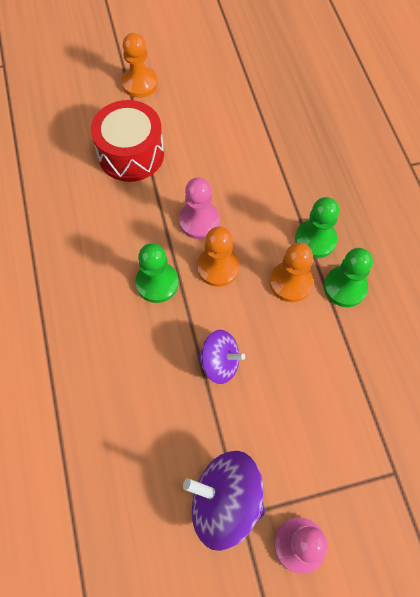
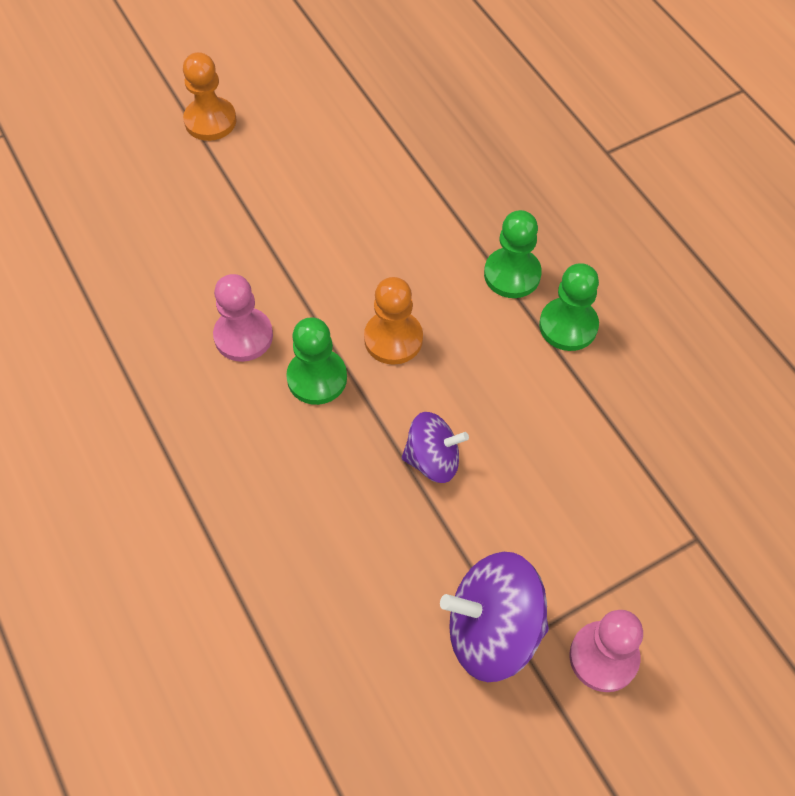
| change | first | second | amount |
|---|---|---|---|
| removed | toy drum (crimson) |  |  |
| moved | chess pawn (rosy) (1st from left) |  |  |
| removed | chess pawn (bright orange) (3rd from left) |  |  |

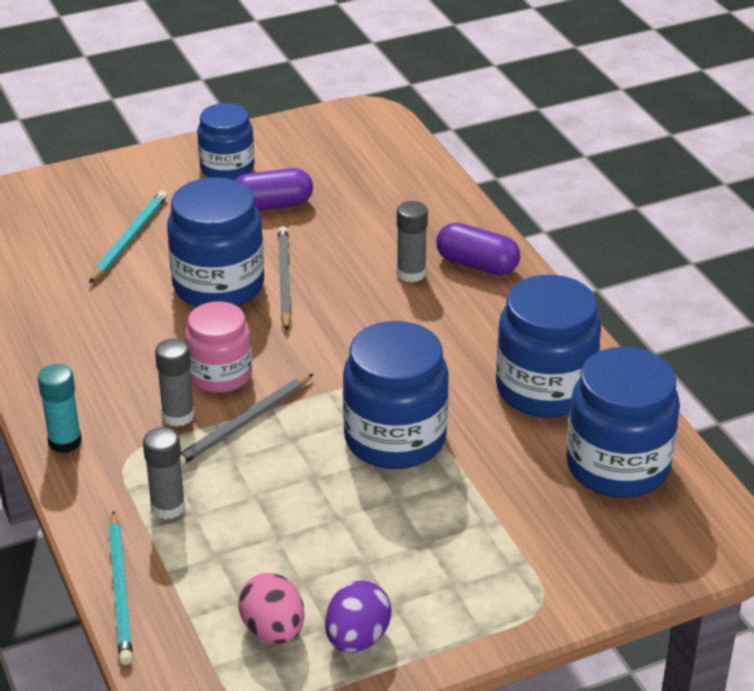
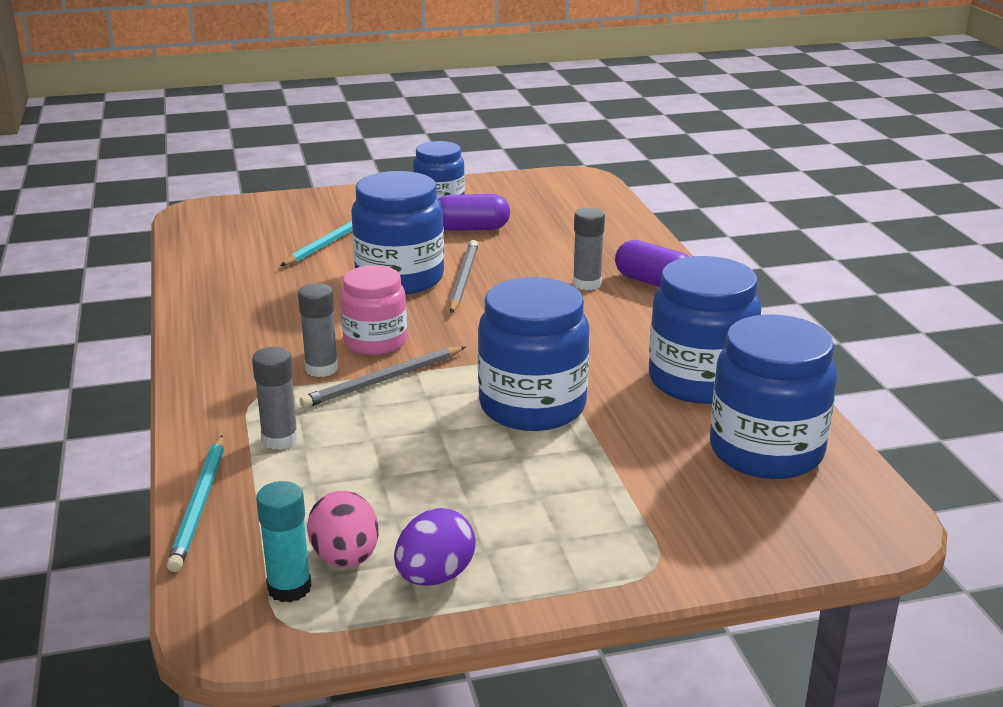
| change | first | second | amount |
|---|---|---|---|
| moved | glue (teal) |  |  |

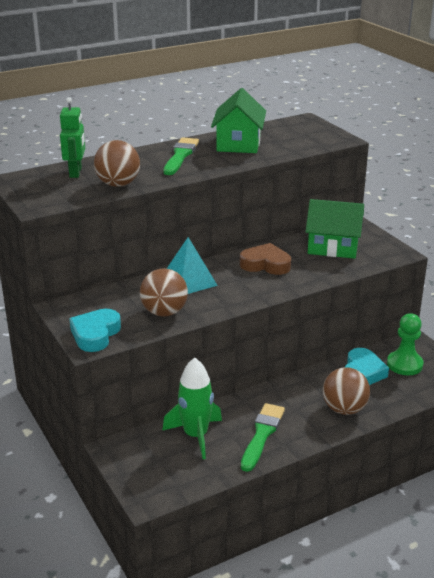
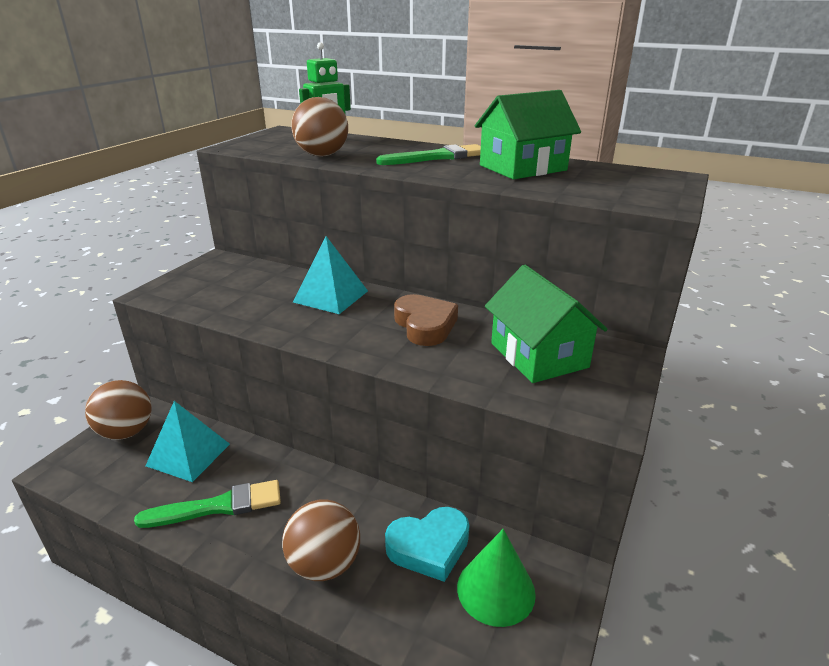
| change | first | second | amount |
|---|---|---|---|
| moved | sphere (brown) (2nd from left in the first image) | sphere (brown) (1st from left) |  |
| removed | love heart (teal) (1st from left) |  |  |
| replaced | chess pawn (leaf-green) | cone (leaf-green) |  |
| replaced | spaceship (leaf-green) | solid pyramid (teal) (1st from left) |  |

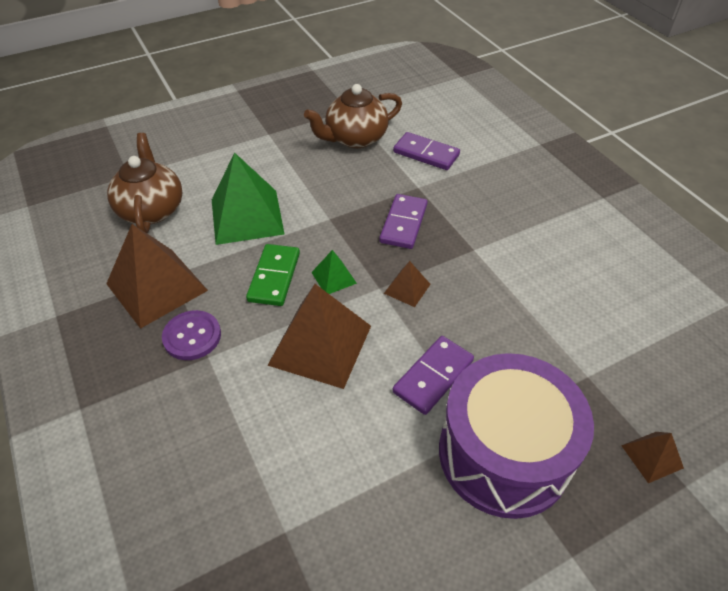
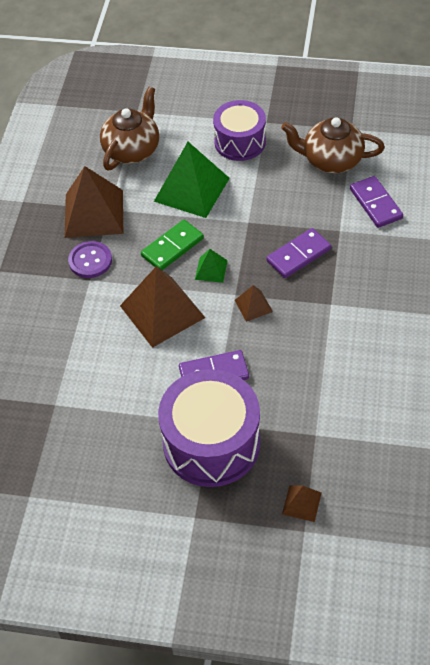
| change | first | second | amount |
|---|---|---|---|
| added |  | toy drum (violet) (2nd from left) |  |

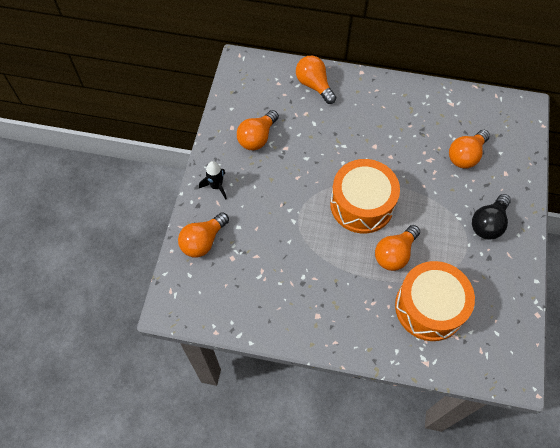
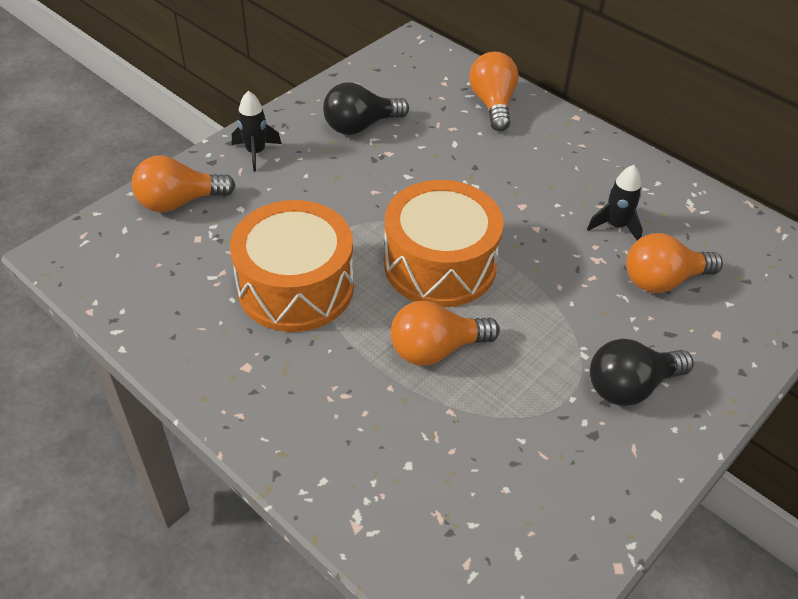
| change | first | second | amount |
|---|---|---|---|
| recoloured | lightbulb (bright orange) (2nd from left) | lightbulb (jet-black) (1st from left) |  |
| moved | toy drum (bright orange) (2nd from left in the first image) | toy drum (bright orange) (1st from left) |  |
| added |  | spaceship (jet-black) (2nd from left) |  |

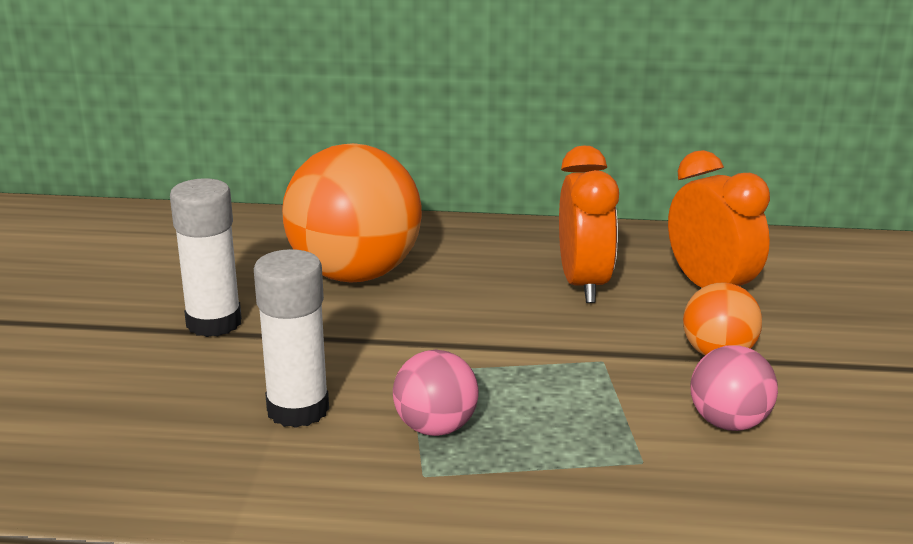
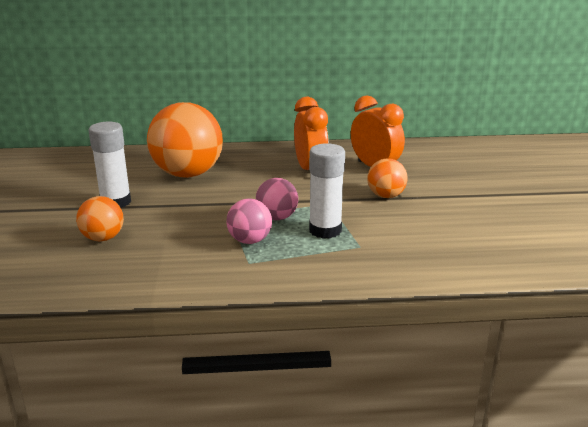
| change | first | second | amount |
|---|---|---|---|
| moved | glue (snow-white) (2nd from left) |  |  |
| moved | sphere (rosy) (2nd from left) |  |  |
| added |  | sphere (bright orange) (1st from left) |  |

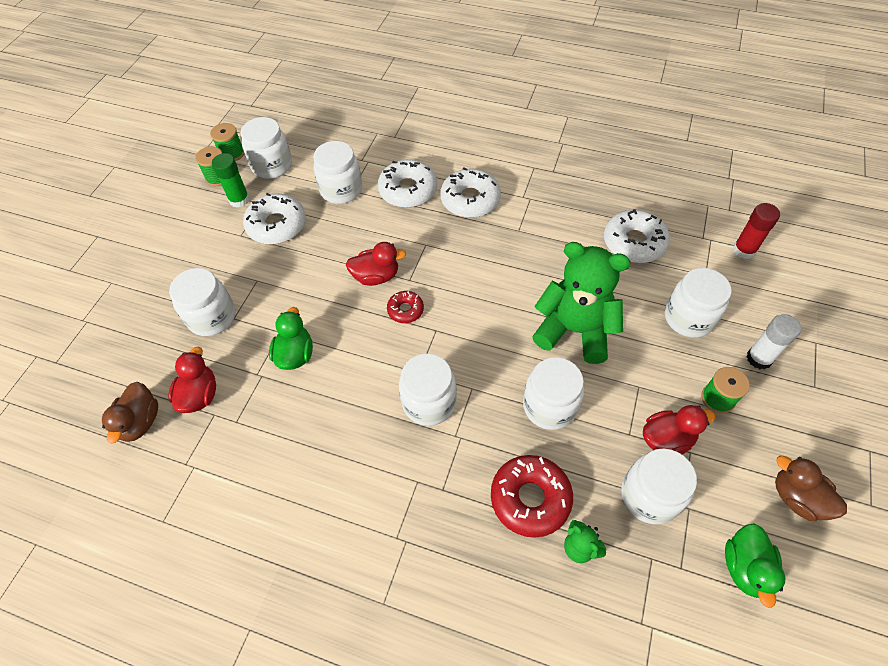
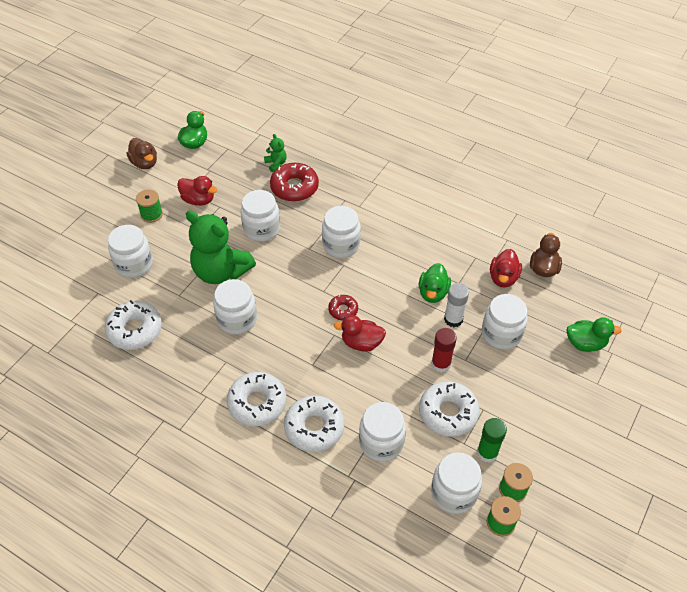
| change | first | second | amount |
|---|---|---|---|
| moved | glue (crimson) |  |  |
| moved | glue (snow-white) |  |  |
| turned | toy duck (crimson) (3rd from left in the first image) | toy duck (crimson) (1st from left) | 150 degrees counterclockwise |
| moved | jam jar (snow-white) (6th from left in the first image) | jam jar (snow-white) (2nd from left) |  |
| added |  | toy duck (leaf-green) (3rd from left) |  |

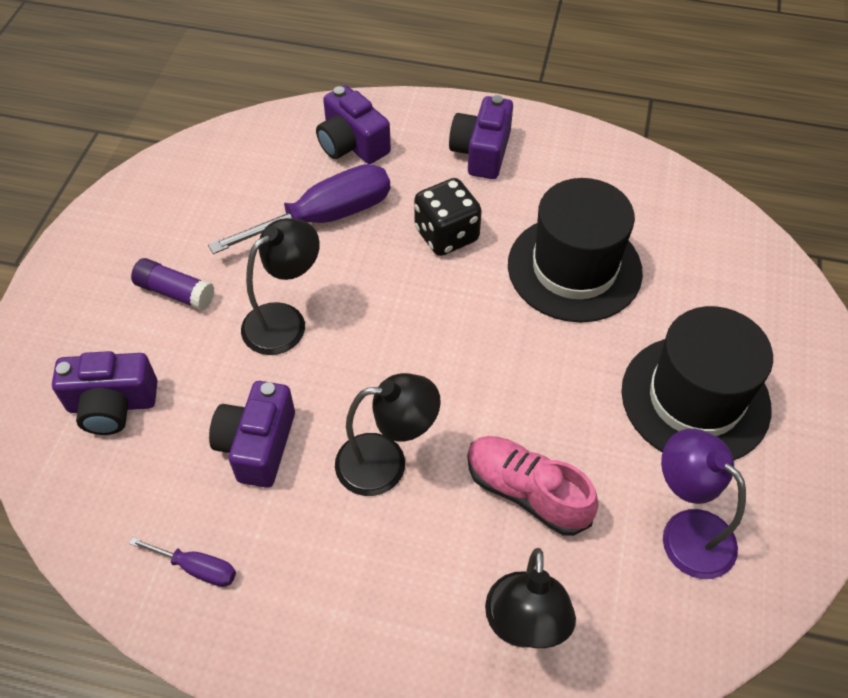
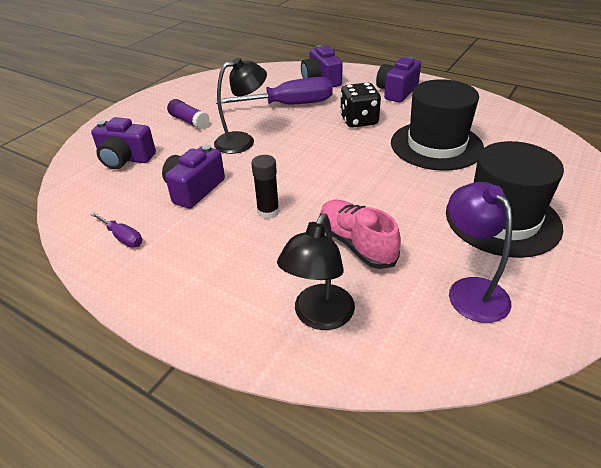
| change | first | second | amount |
|---|---|---|---|
| replaced | desk lamp (jet-black) (2nd from left) | glue (jet-black) |  |

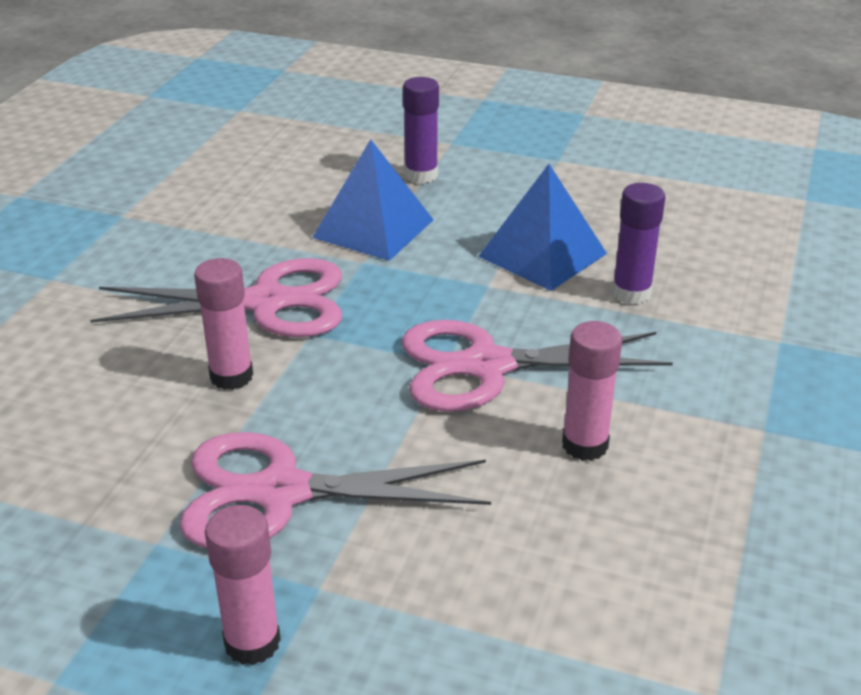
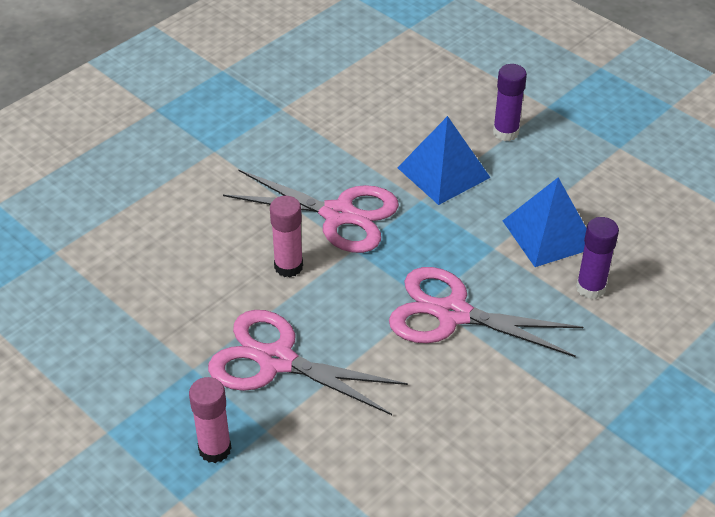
| change | first | second | amount |
|---|---|---|---|
| removed | glue (rosy) (3rd from left) |  |  |

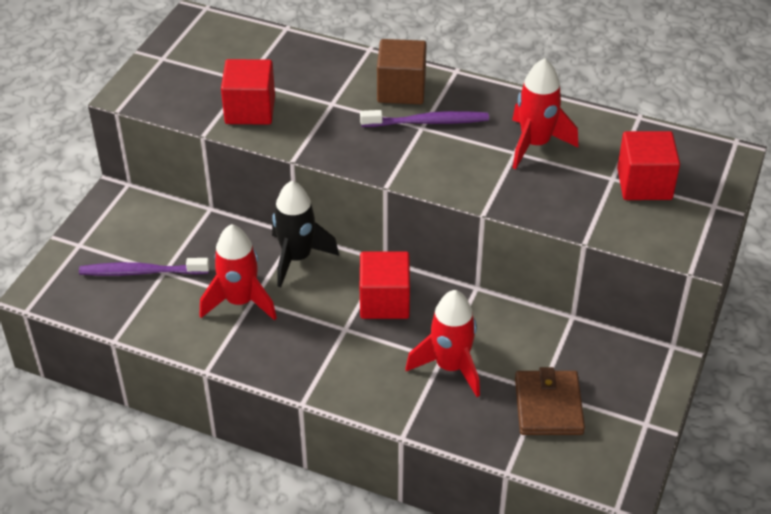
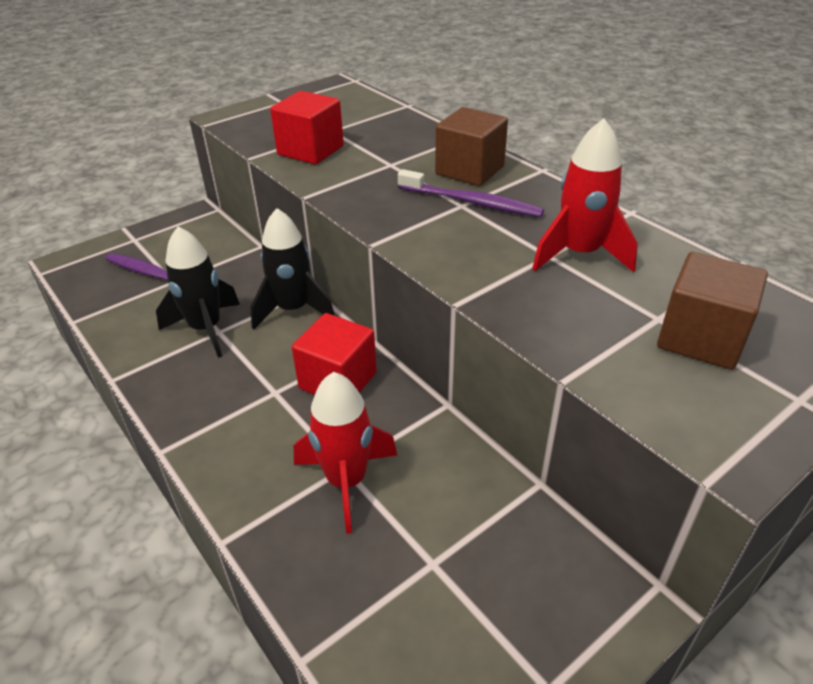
| change | first | second | amount |
|---|---|---|---|
| recoloured | cube (crimson) (3rd from left) | cube (brown) (2nd from left) |  |
| recoloured | spaceship (crimson) (1st from left) | spaceship (jet-black) (1st from left) |  |
| removed | wallet (brown) |  |  |

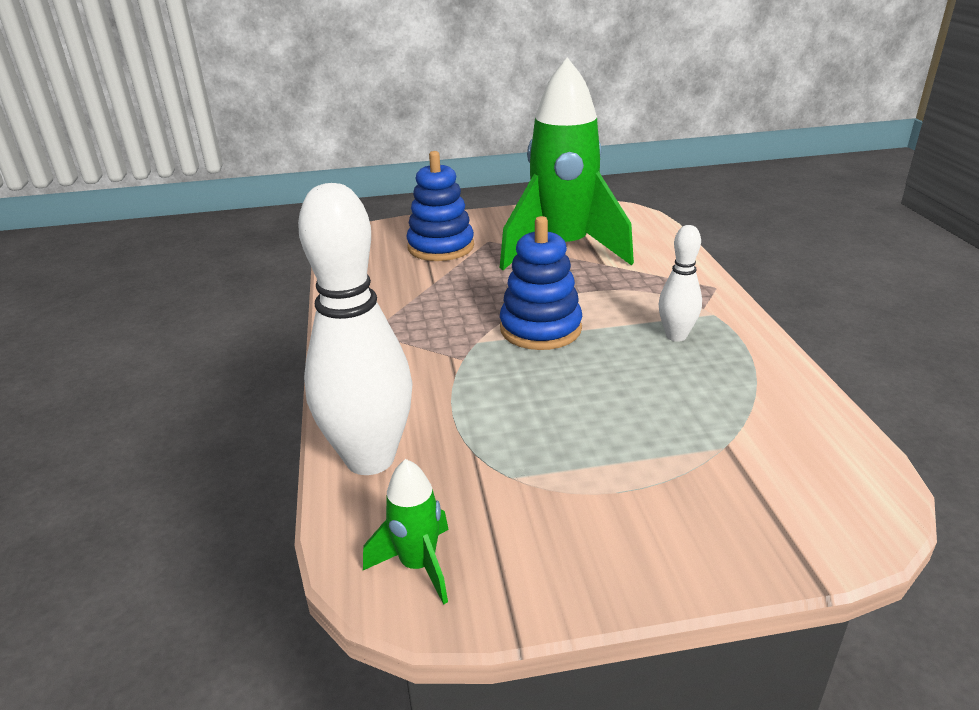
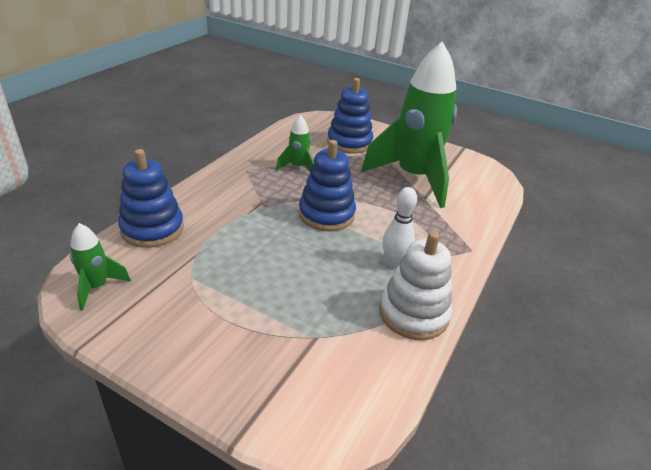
| change | first | second | amount |
|---|---|---|---|
| replaced | bowling pin (snow-white) (1st from left) | ring stacker (cobalt) (1st from left) |  |
| added |  | spaceship (leaf-green) (2nd from left) |  |
| added |  | ring stacker (snow-white) |  |

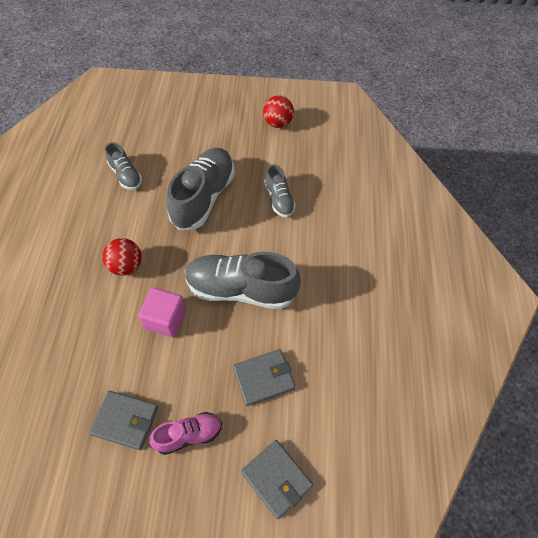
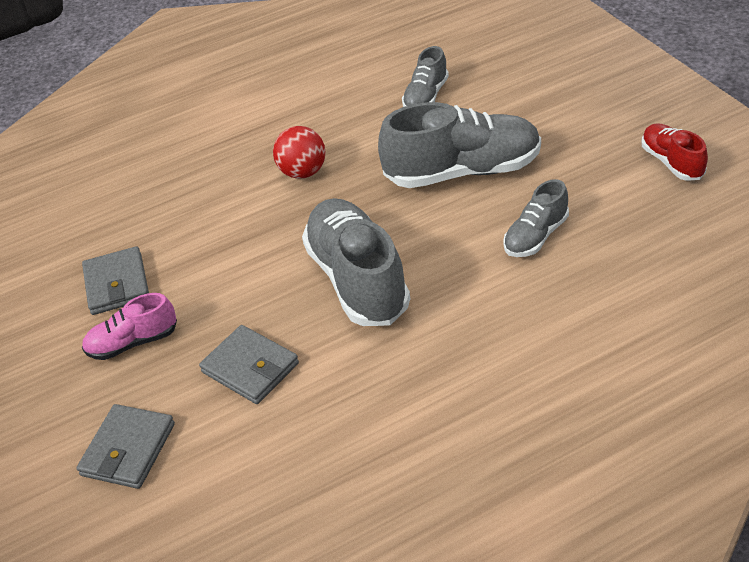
| change | first | second | amount |
|---|---|---|---|
| replaced | sphere (crimson) (2nd from left) | shoe (crimson) |  |
| removed | cube (rosy) |  |  |
| turned | shoe (rosy) |  | 120 degrees clockwise |

